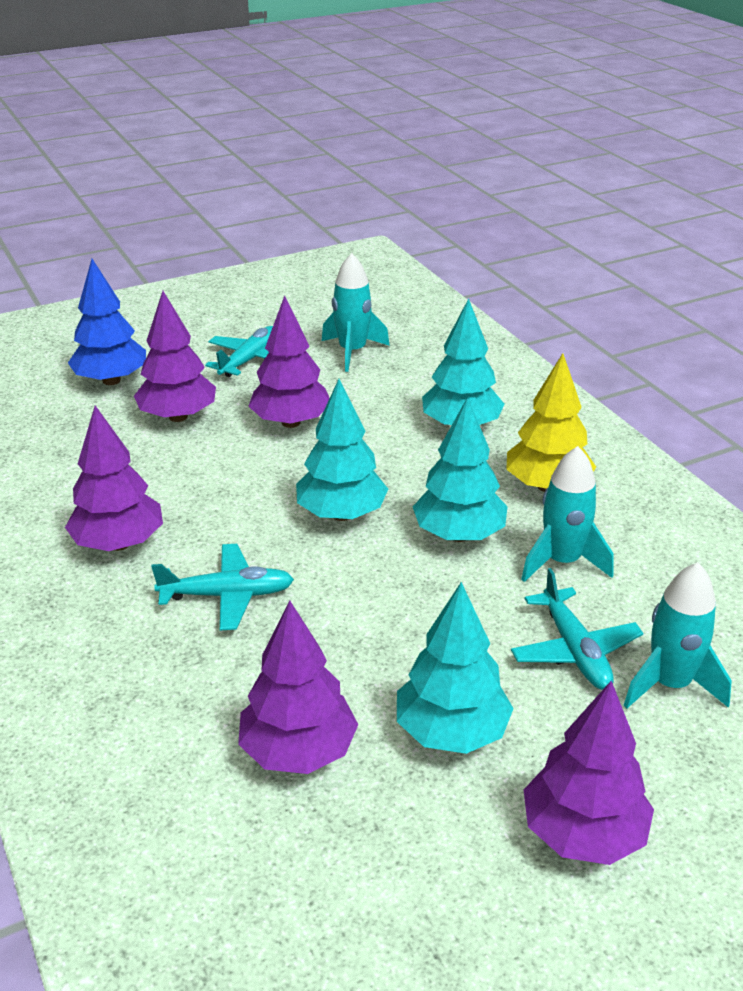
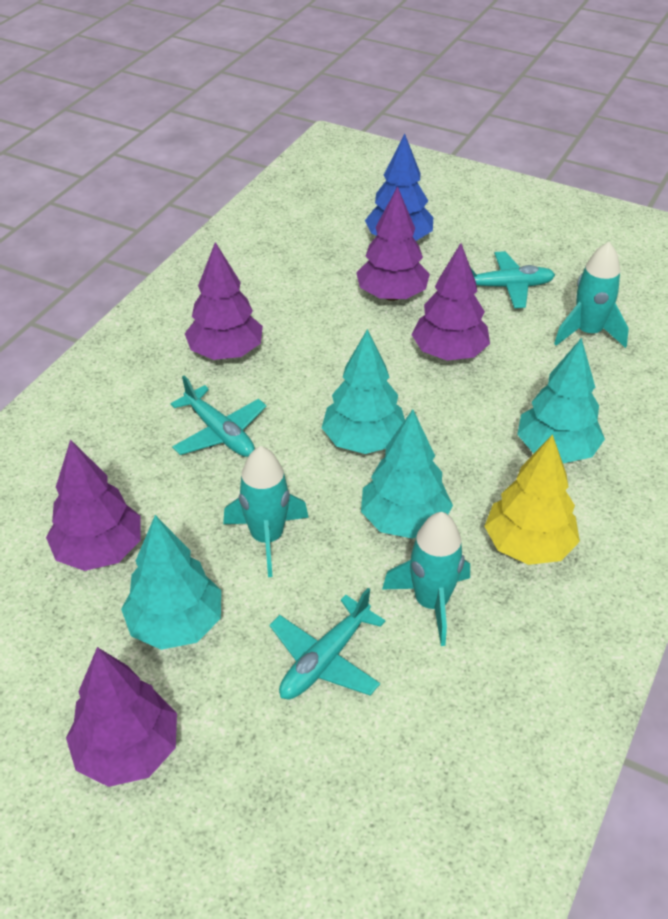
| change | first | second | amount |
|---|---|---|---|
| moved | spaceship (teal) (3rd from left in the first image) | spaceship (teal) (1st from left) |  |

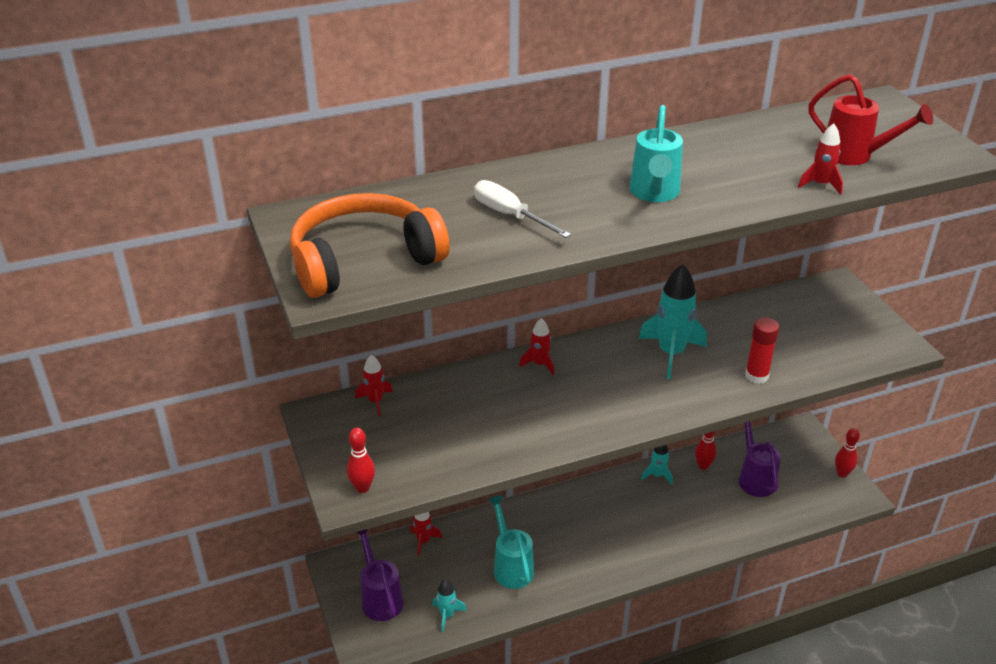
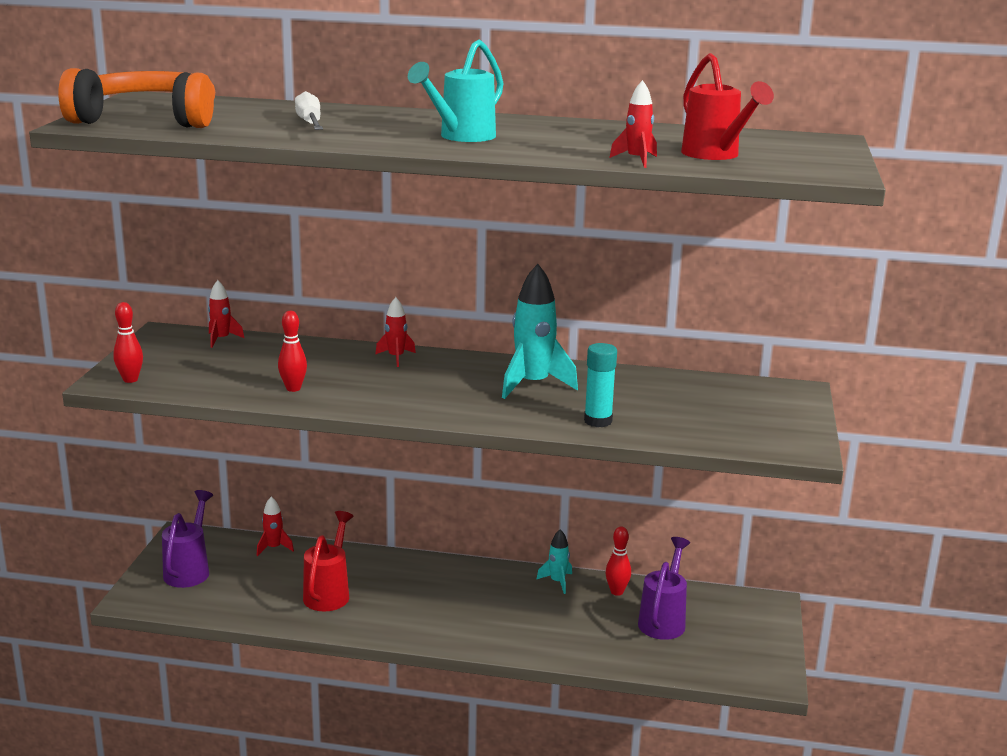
| change | first | second | amount |
|---|---|---|---|
| recoloured | glue (crimson) | glue (teal) |  |
| moved | bowling pin (crimson) (3rd from left in the first image) | bowling pin (crimson) (2nd from left) |  |
| recoloured | watering can (teal) (1st from left) | watering can (crimson) (1st from left) |  |
| removed | spaceship (teal) (1st from left) |  |  |

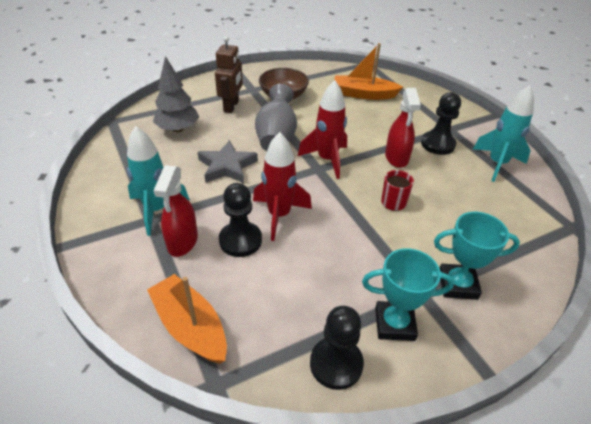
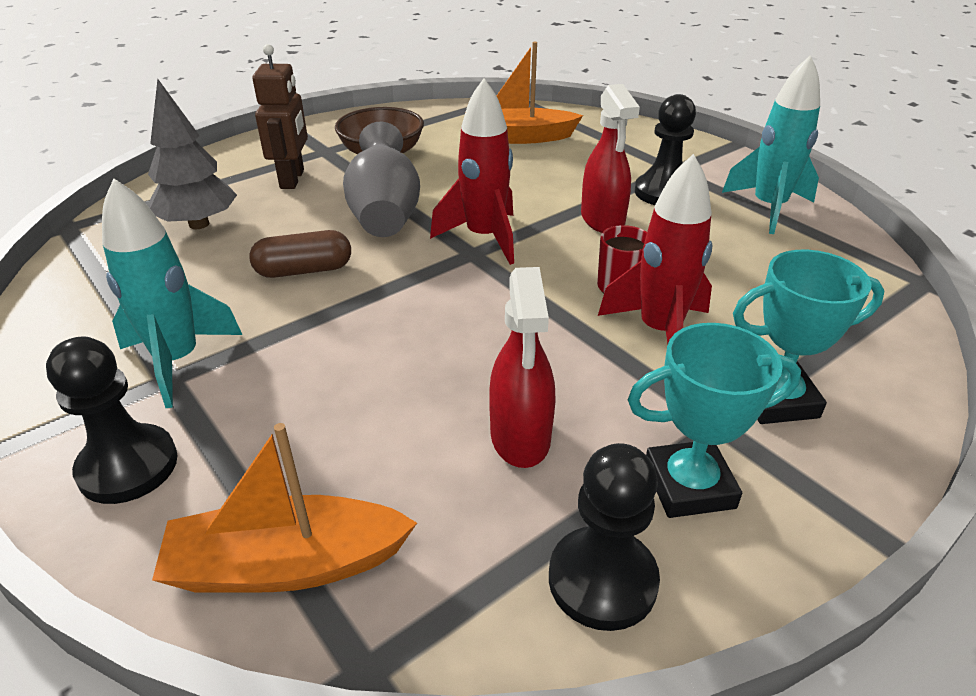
| change | first | second | amount |
|---|---|---|---|
| moved | spaceship (crimson) (1st from left in the first image) | spaceship (crimson) (2nd from left) |  |
| replaced | five-pointed star (ash-grey) | pill shape (brown) |  |
| moved | spray bottle (crimson) (1st from left) |  |  |
| moved | chess pawn (jet-black) (1st from left) |  |  |
| turned | boat (bright orange) (1st from left) |  | 45 degrees counterclockwise |

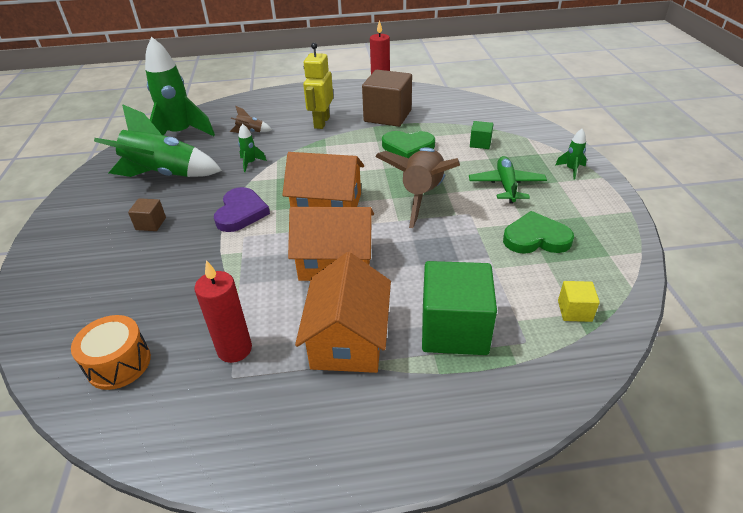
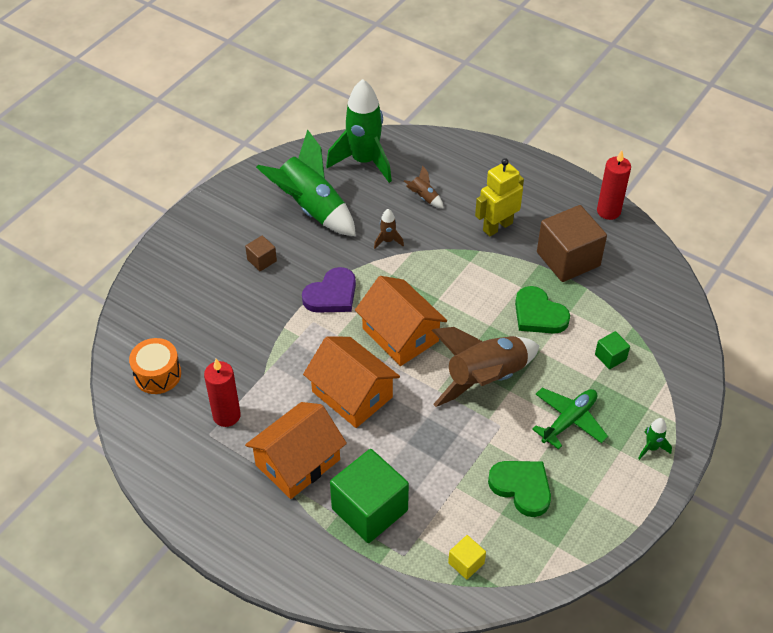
| change | first | second | amount |
|---|---|---|---|
| recoloured | spaceship (leaf-green) (3rd from left) | spaceship (brown) (1st from left) |  |

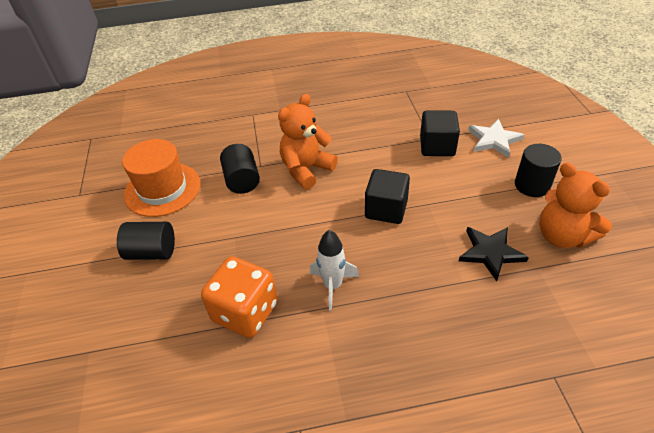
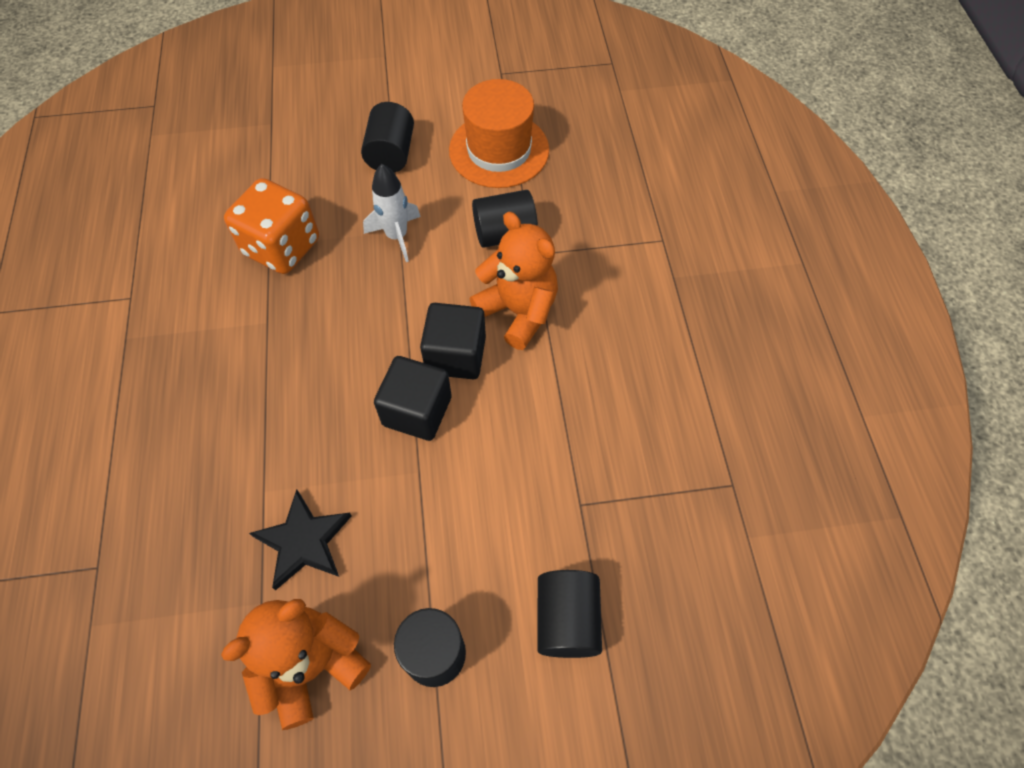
| change | first | second | amount |
|---|---|---|---|
| moved | cube (jet-black) (2nd from left) |  |  |
| replaced | five-pointed star (snow-white) | cylinder (jet-black) (4th from left) |  |
| moved | spaceship (snow-white) |  |  |

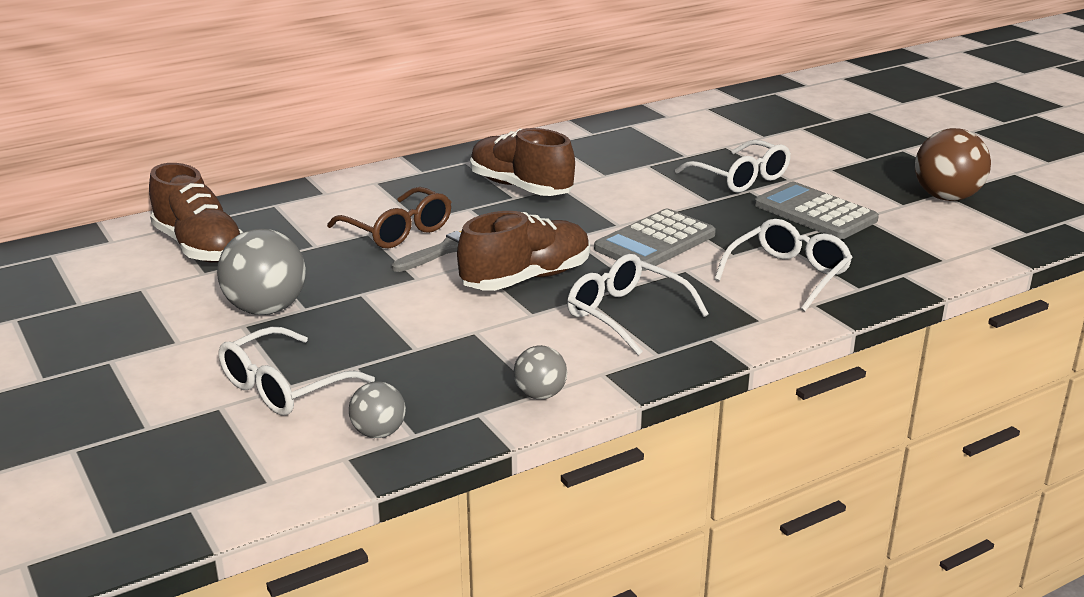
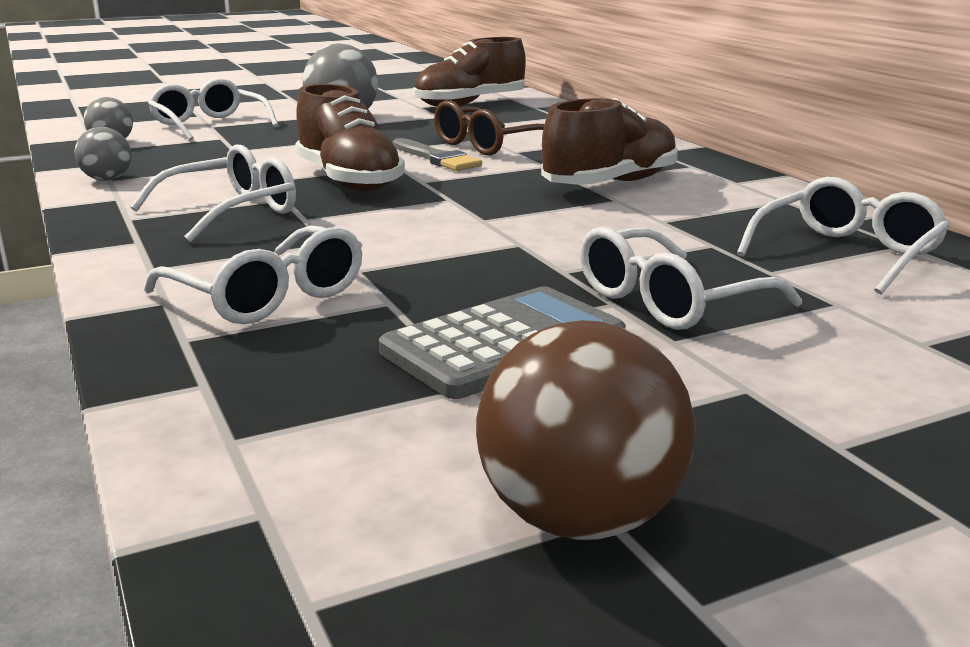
| change | first | second | amount |
|---|---|---|---|
| removed | calculator (ash-grey) (1st from left) |  |  |
| added |  | eyeglasses (snow-white) (5th from left) |  |

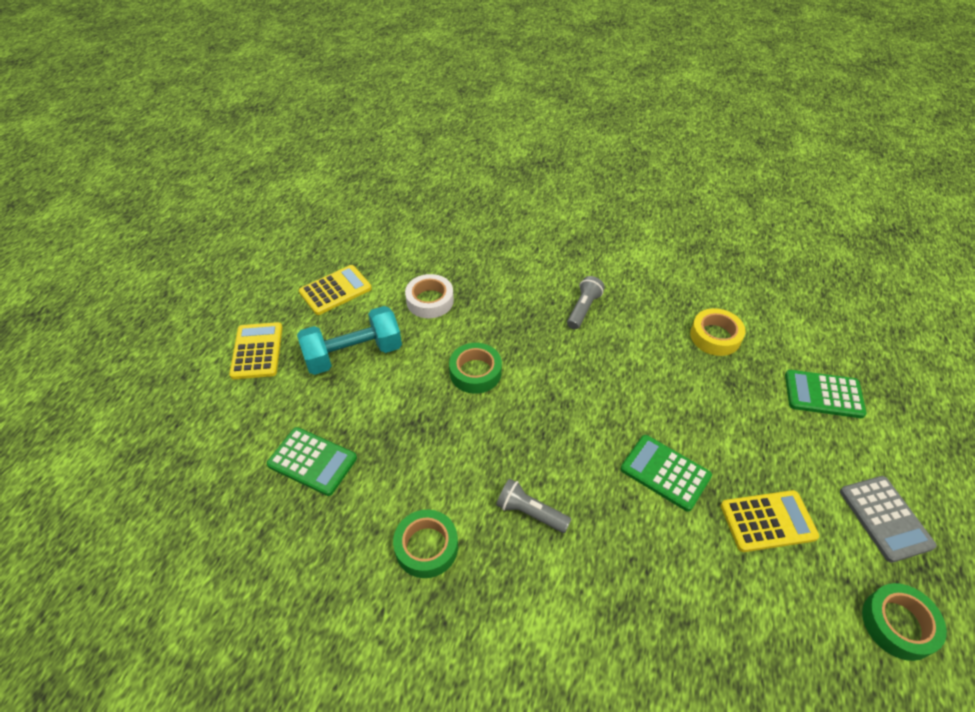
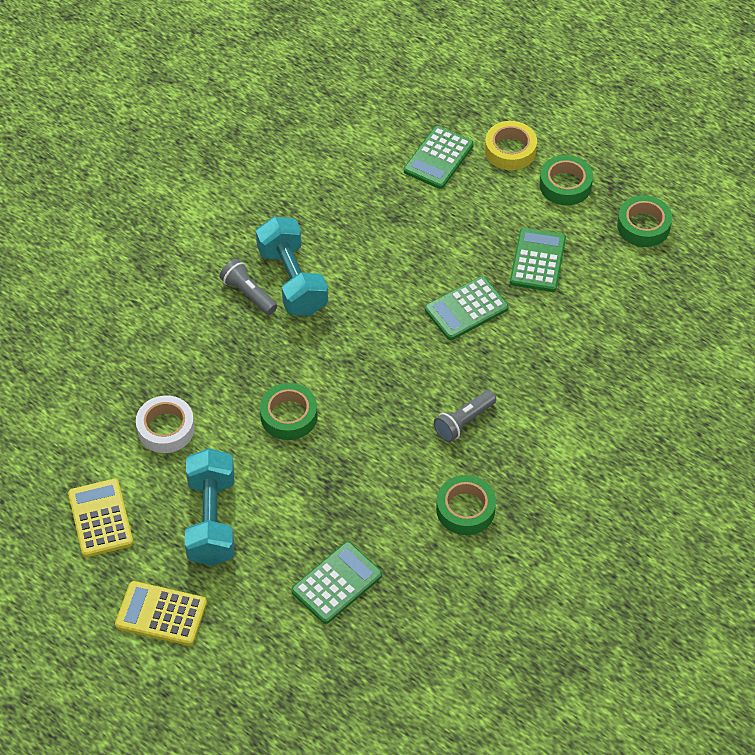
| change | first | second | amount |
|---|---|---|---|
| moved | tape (yellow) |  |  |
| replaced | calculator (ash-grey) | tape (leaf-green) (3rd from left) |  |
| recoloured | calculator (yellow) (3rd from left) | calculator (leaf-green) (4th from left) |  |
| added |  | free weight (teal) (2nd from left) |  |

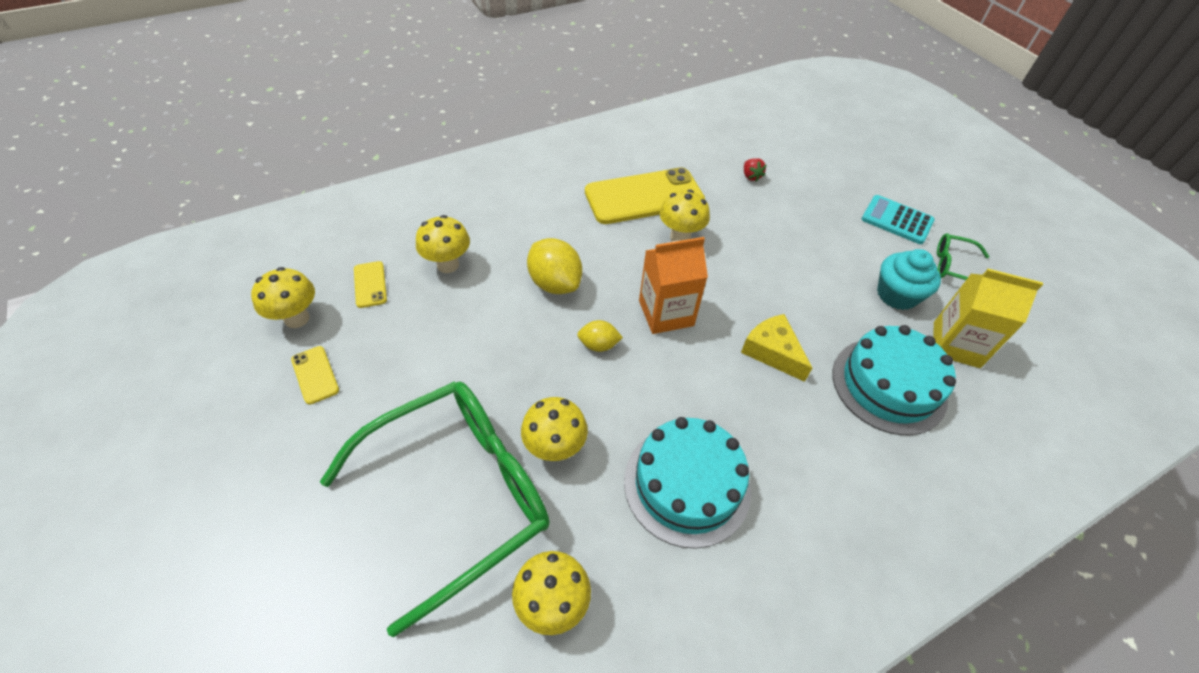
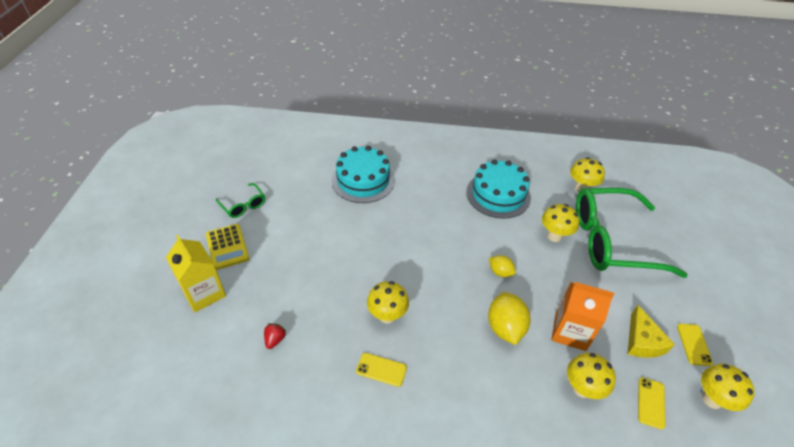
| change | first | second | amount |
|---|---|---|---|
| resized | phone (yellow) (3rd from left in the first image) | phone (yellow) (1st from left) | x0.44 |
| recoloured | calculator (teal) | calculator (yellow) |  |
| moved | carton (bright orange) |  |  |
| removed | muffin (teal) |  |  |
| moved | carton (yellow) |  |  |
| moved | cheese wedge (yellow) |  |  |

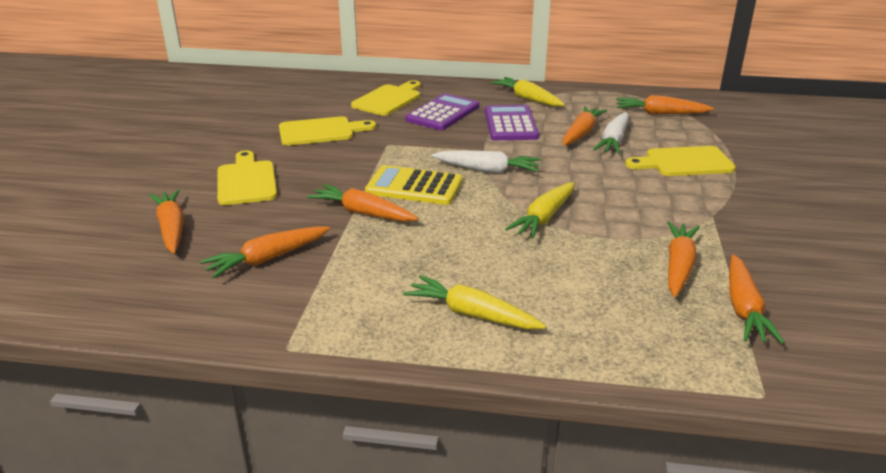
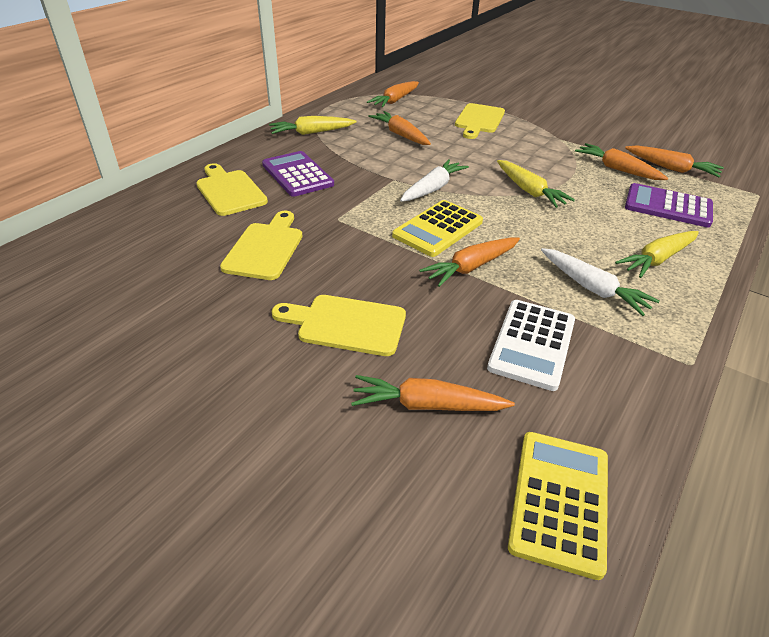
| change | first | second | amount |
|---|---|---|---|
| moved | calculator (violet) (2nd from left) |  |  |
| moved | carrot (snow-white) (2nd from left) |  |  |
| replaced | carrot (bright orange) (2nd from left) | calculator (snow-white) |  |
| added |  | calculator (yellow) (2nd from left) |  |

